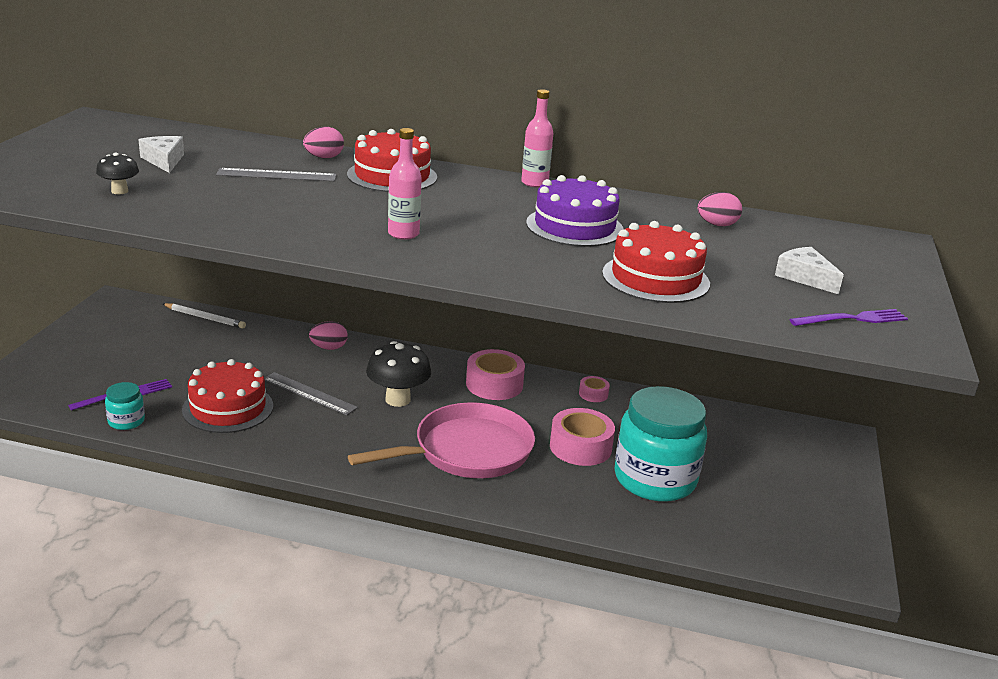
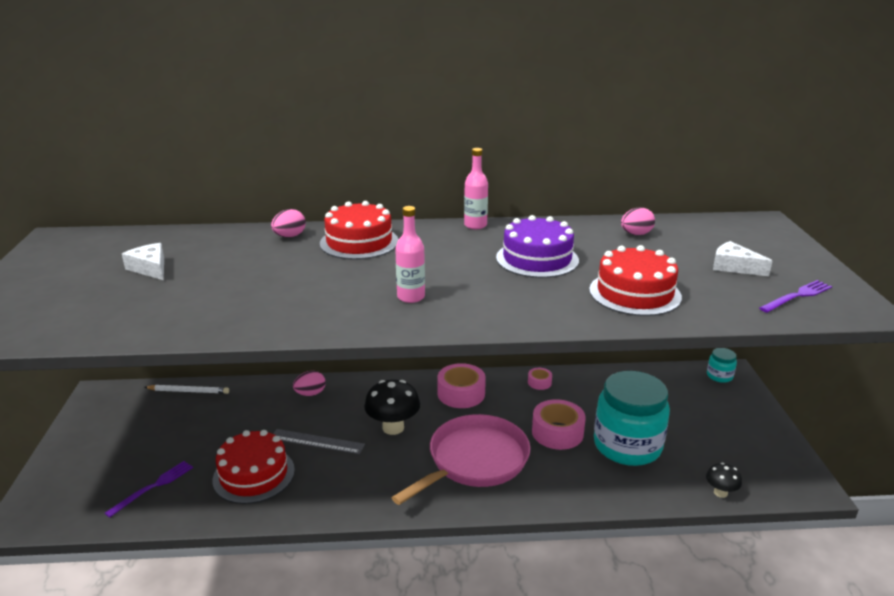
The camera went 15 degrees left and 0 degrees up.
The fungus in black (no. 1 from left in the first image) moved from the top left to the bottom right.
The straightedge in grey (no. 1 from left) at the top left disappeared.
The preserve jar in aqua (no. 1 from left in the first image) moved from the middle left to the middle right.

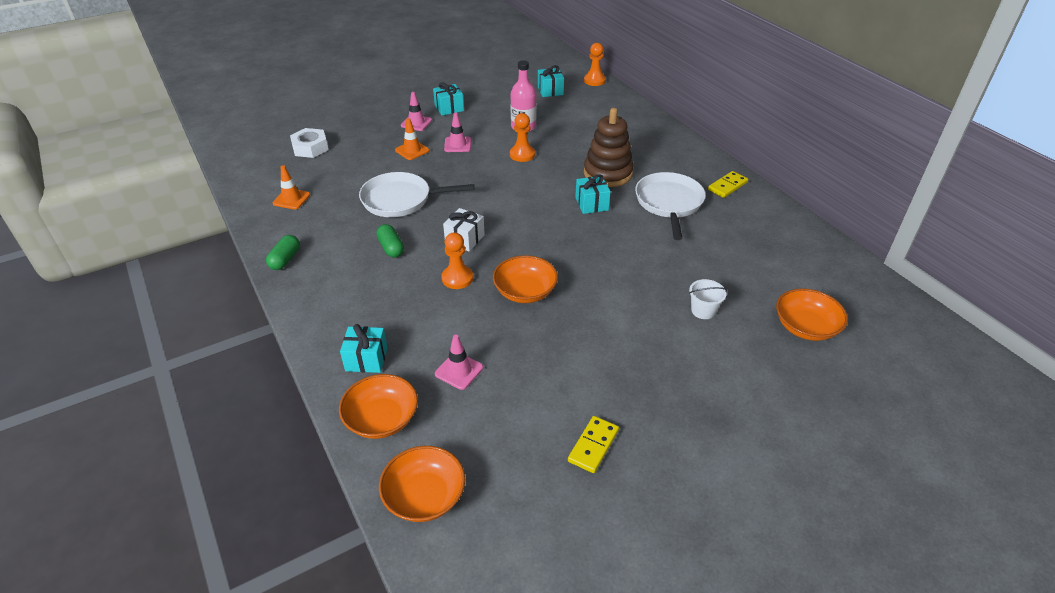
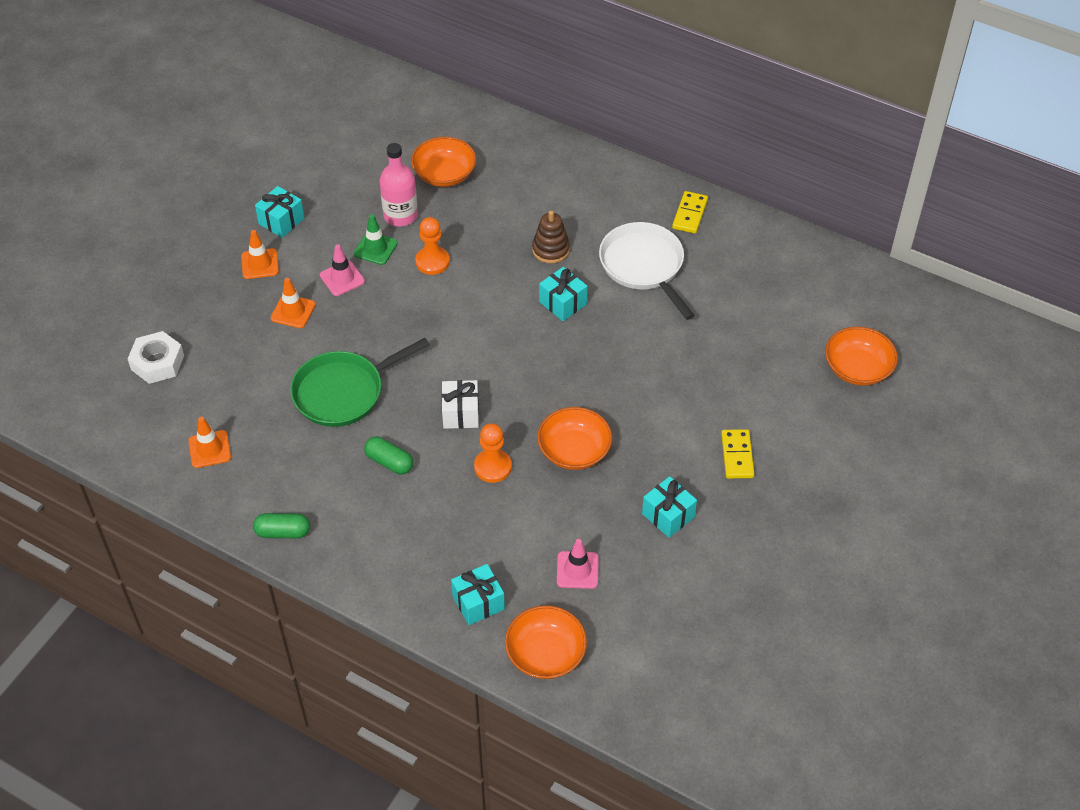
The camera went 30 degrees left and 10 degrees up.
The chess pawn in orange-coloured (no. 3 from left) at the top centre disappeared.
The wrapped gift in aqua (no. 3 from left in the first image) moved from the top centre to the centre.
The safety cone in rose-pink (no. 1 from left) at the top centre became the safety cone in orange-coloured (no. 2 from left) at the top left.
The ring stacker in dark brown at the top centre changed to 0.60 times the size.
The pan in white (no. 1 from left) at the top centre became the pan in green at the centre.
The capsule in green (no. 1 from left) at the middle left turned 75 degrees counterclockwise.
The sand bucket in white at the middle right disappeared.
The domino tile in yellow (no. 1 from left in the first image) moved from the bottom centre to the middle right.
The serving bowl in orange-coloured (no. 2 from left in the first image) moved from the bottom centre to the top centre.
The safety cone in green at the top centre appeared.

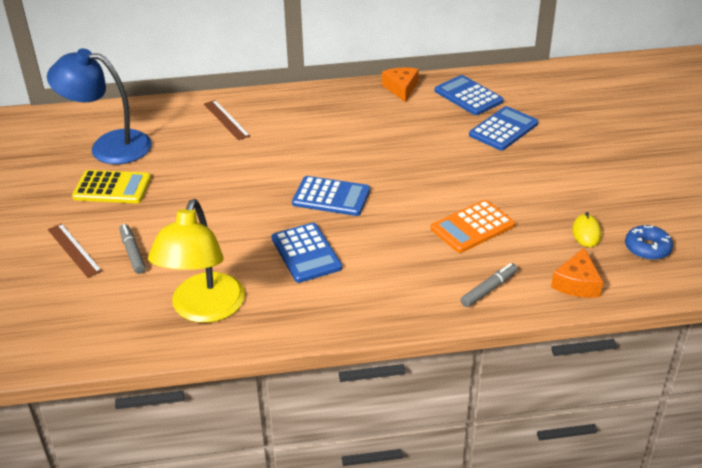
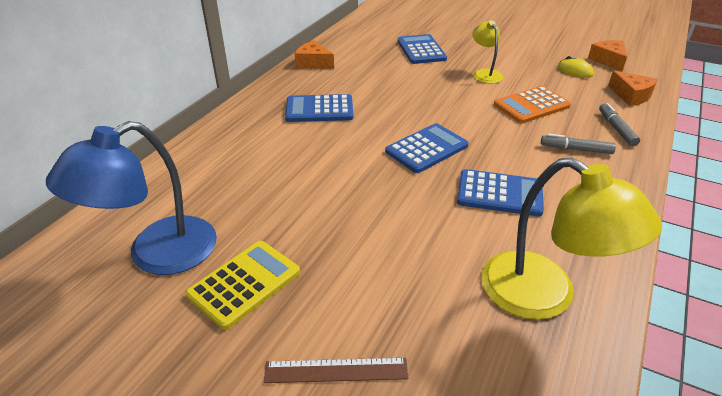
The camera went 55 degrees left and 0 degrees up.
The calculator in royal blue (no. 3 from left in the first image) moved from the top right to the top centre.
The straightedge in dark brown (no. 2 from left) at the top left disappeared.
The calculator in orange-coloured at the middle right turned 60 degrees clockwise.
The felt pen in grey (no. 1 from left) moved from the middle left to the middle right.
The glazed donut in royal blue at the middle right was replaced by the cheese wedge in orange-coloured (no. 2 from left) at the top right.
The desk lamp in yellow (no. 1 from left) at the top right appeared.

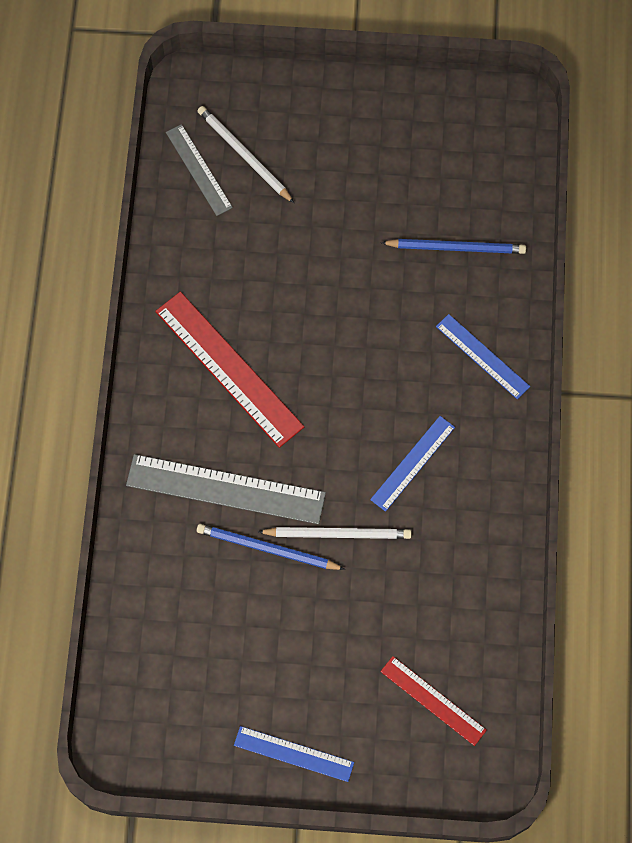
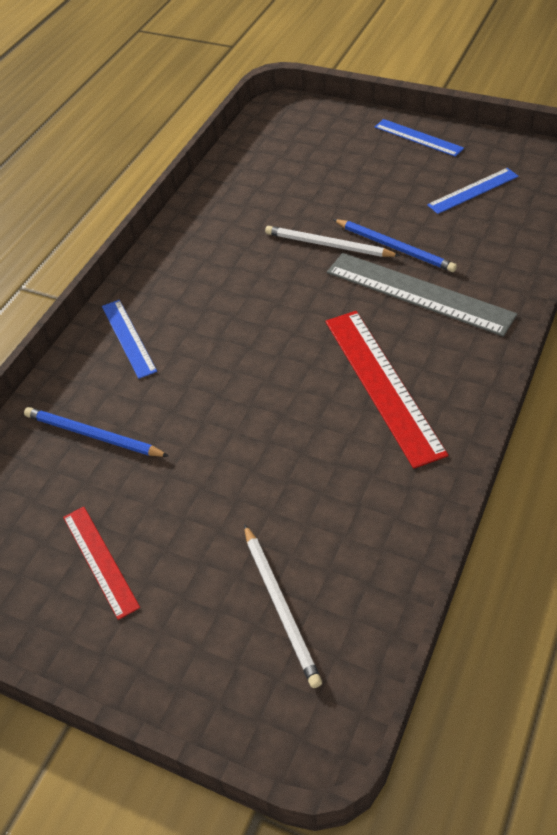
The camera went 155 degrees left and 20 degrees down.
The straightedge in grey (no. 1 from left) at the top left disappeared.
The straightedge in royal blue (no. 2 from left in the first image) moved from the centre to the top right.
The straightedge in red (no. 2 from left in the first image) moved from the bottom right to the bottom left.

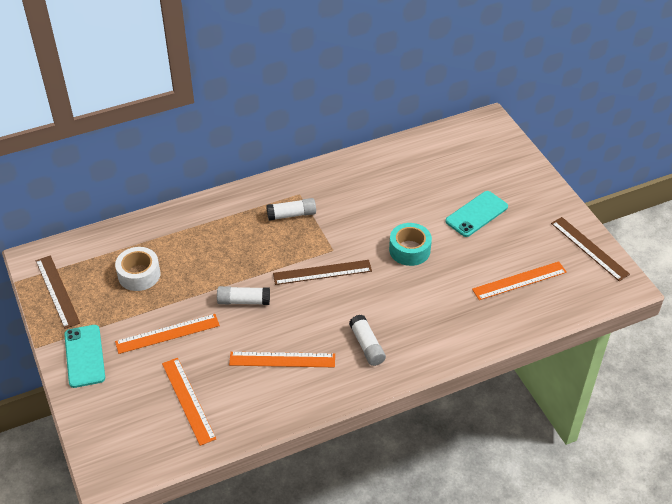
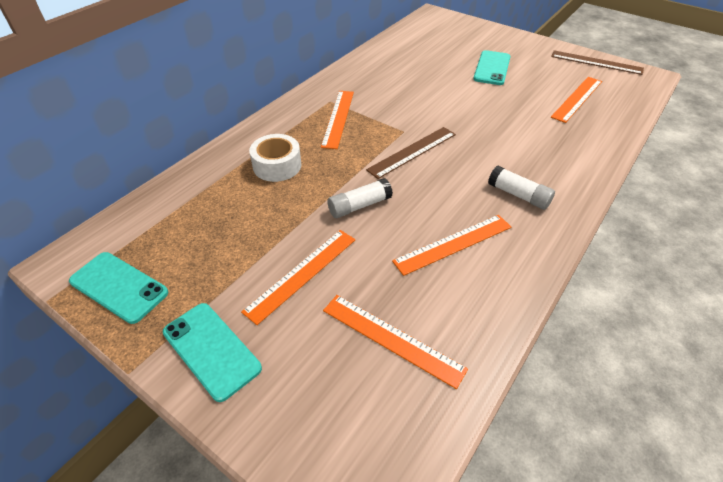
The camera went 30 degrees left and 0 degrees up.
The glue stick in white (no. 2 from left) at the centre was replaced by the straightedge in orange-coloured (no. 2 from left) at the top centre.
The roll of tape in aqua at the centre disappeared.
The roll of tape in white moved from the middle left to the top centre.
The straightedge in dark brown (no. 1 from left) at the middle left was replaced by the smartphone in aqua (no. 1 from left) at the middle left.

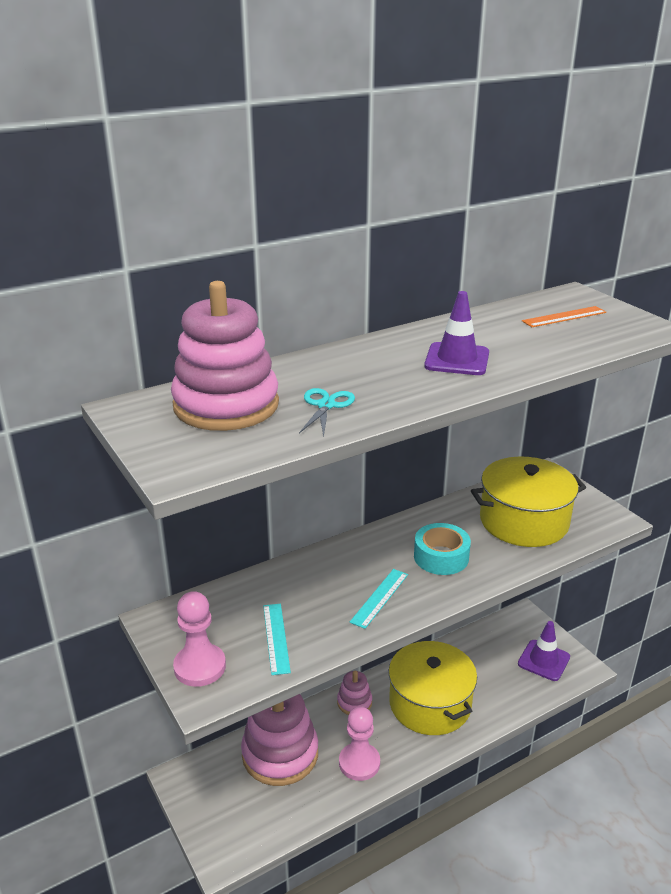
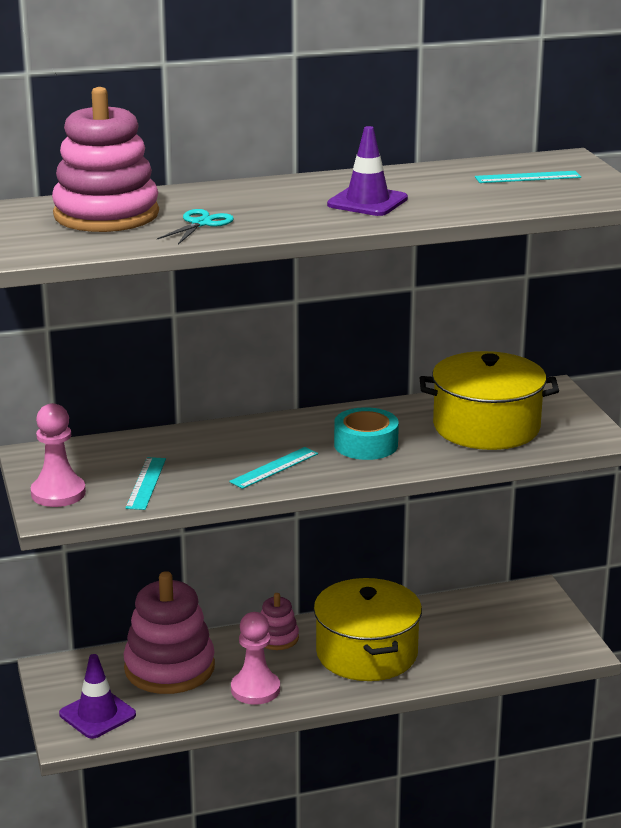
The camera went 15 degrees right and 5 degrees down.
The straightedge in orange-coloured at the middle right became the straightedge in aqua (no. 3 from left) at the top right.
The safety cone in violet (no. 2 from left in the first image) moved from the bottom right to the bottom left.

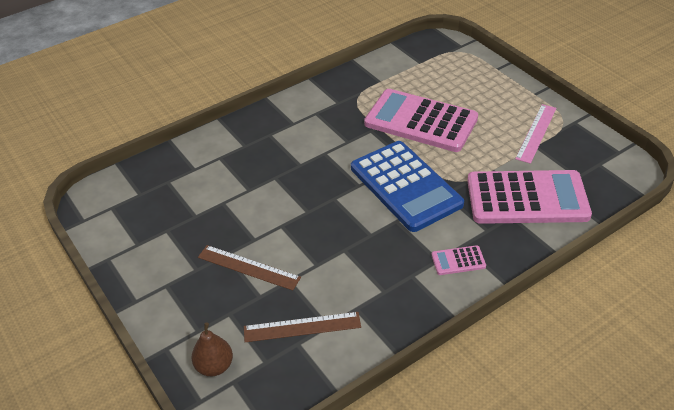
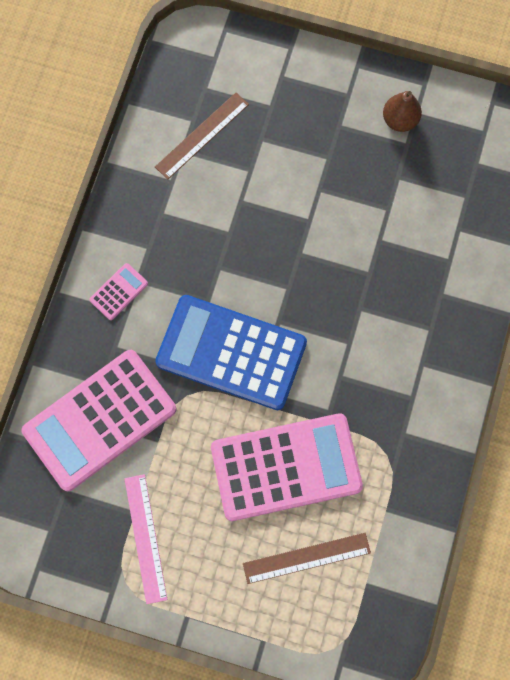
The camera went 140 degrees right and 30 degrees up.
The straightedge in dark brown (no. 1 from left in the first image) moved from the centre to the bottom centre.
The pear fruit in dark brown moved from the bottom left to the top right.

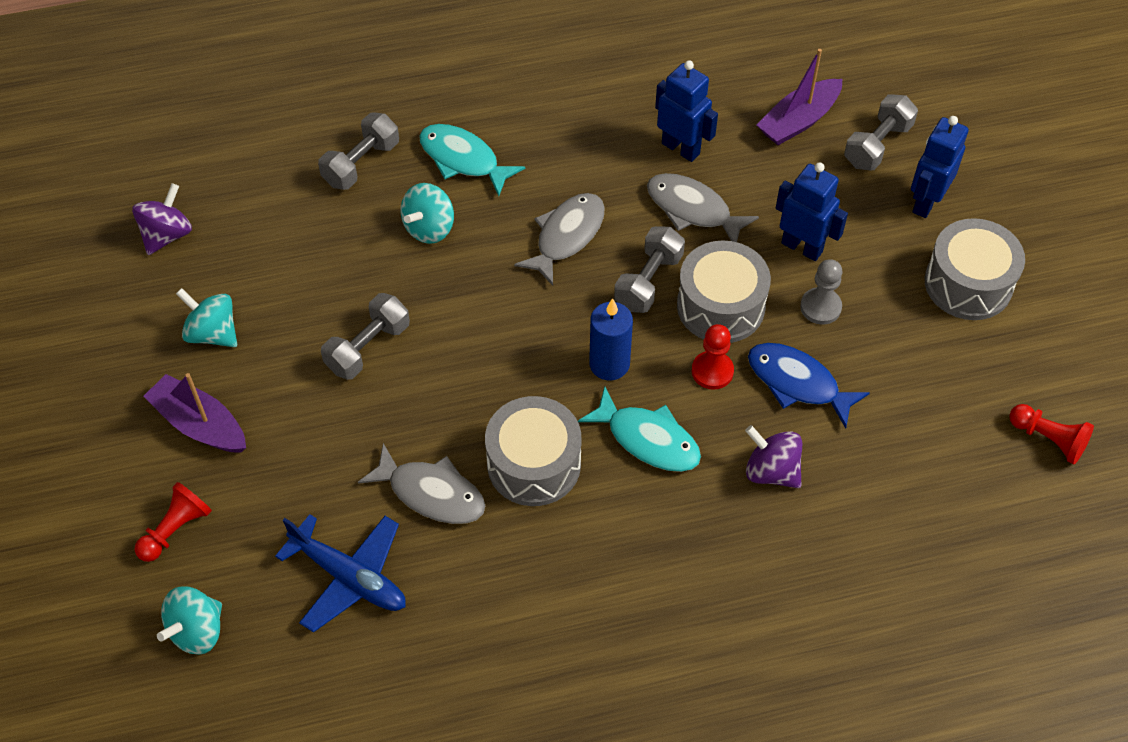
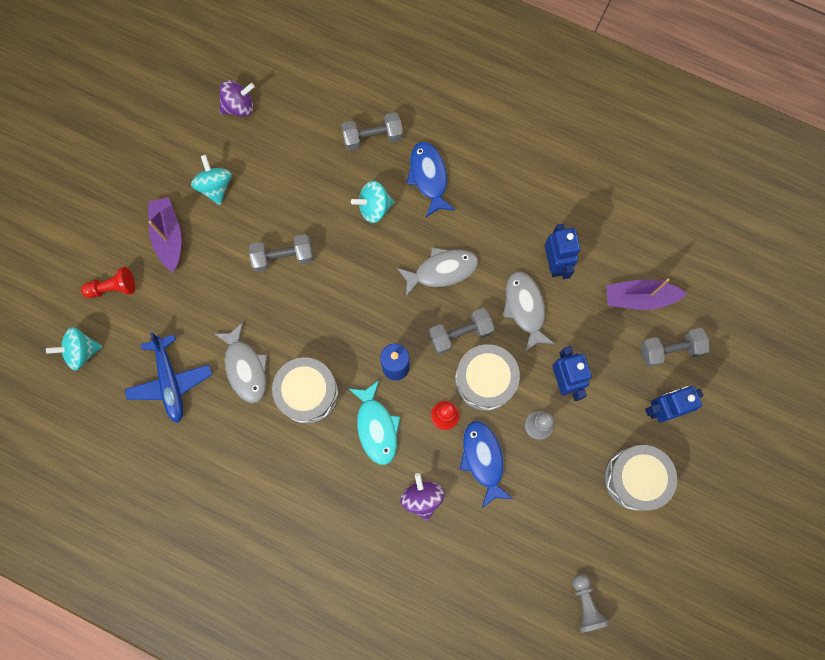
The camera went 40 degrees right and 20 degrees up.
The fish figure in aqua (no. 1 from left) at the top centre became the fish figure in royal blue (no. 1 from left) at the top centre.
The chess pawn in red (no. 3 from left) at the middle right became the chess pawn in grey (no. 2 from left) at the bottom right.

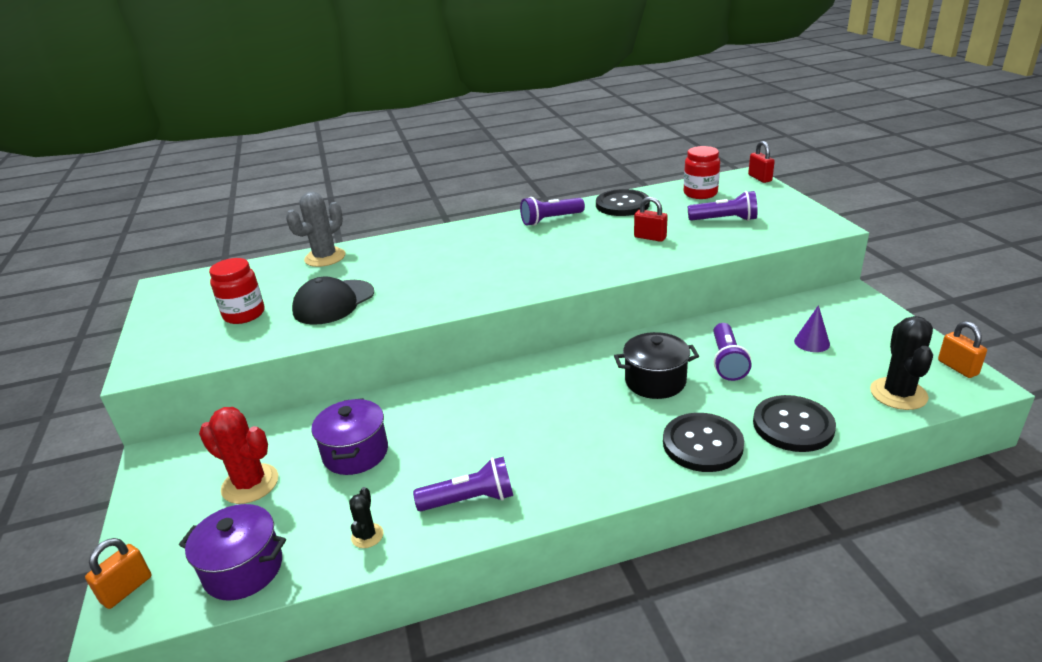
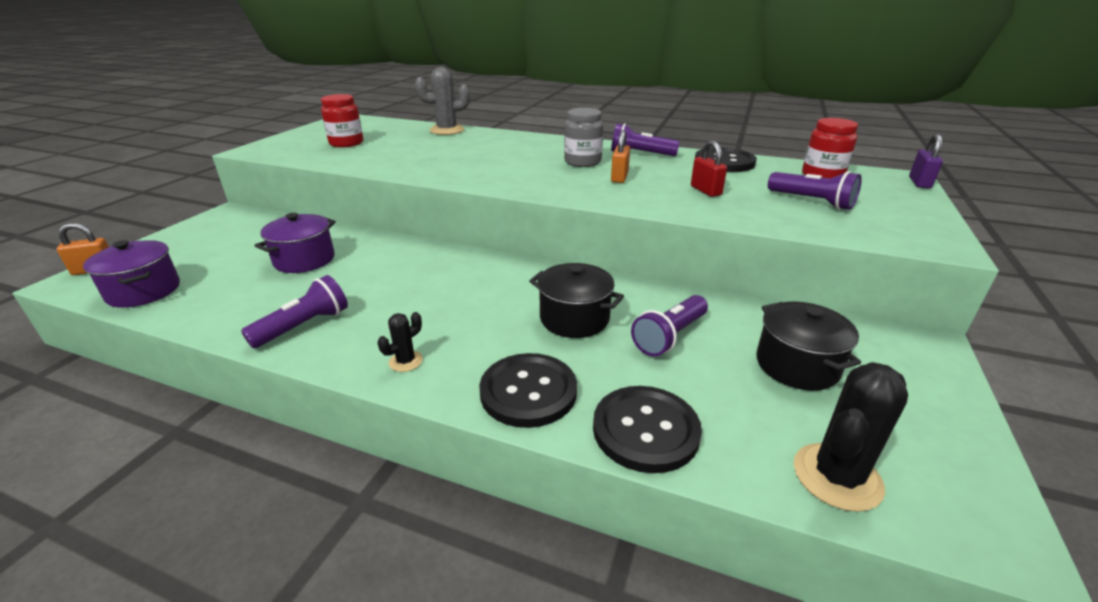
The camera went 35 degrees right and 0 degrees up.
The lock in red (no. 2 from left) at the top right became the lock in violet at the top right.
The peaked cap in black at the middle left disappeared.
The solid cone in violet at the middle right was replaced by the pot in black (no. 2 from left) at the middle right.
The lock in orange-coloured (no. 2 from left) moved from the middle right to the top centre.
The cactus in red at the bottom left disappeared.
The torch in violet (no. 1 from left) at the bottom centre turned 75 degrees counterclockwise.
The cactus in black (no. 1 from left) moved from the bottom centre to the centre.
The preserve jar in grey at the top centre appeared.

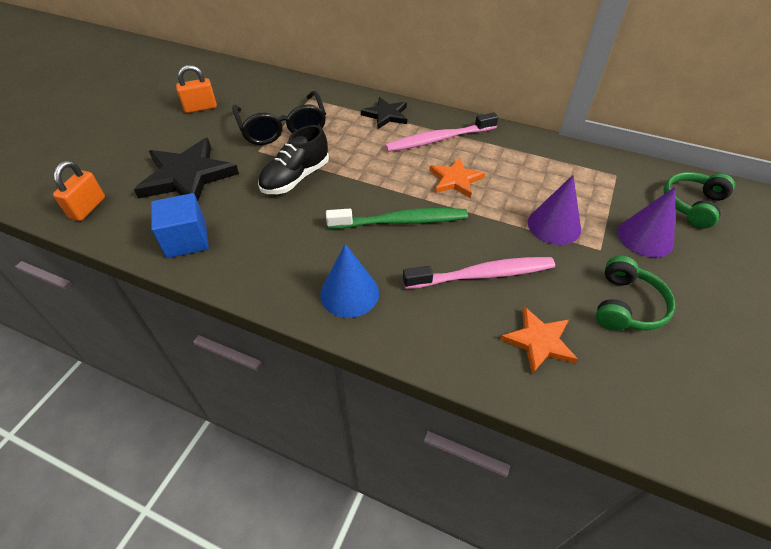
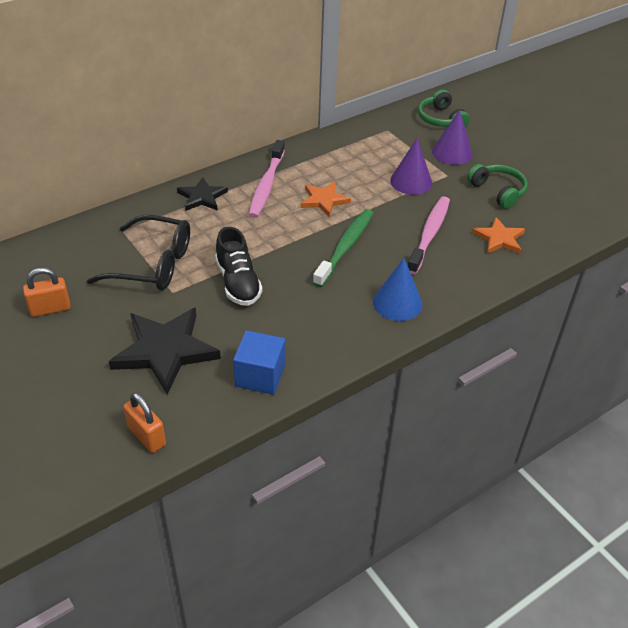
The camera went 60 degrees left and 5 degrees down.
The lock in orange-coloured (no. 2 from left in the first image) at the top left turned 60 degrees clockwise.

